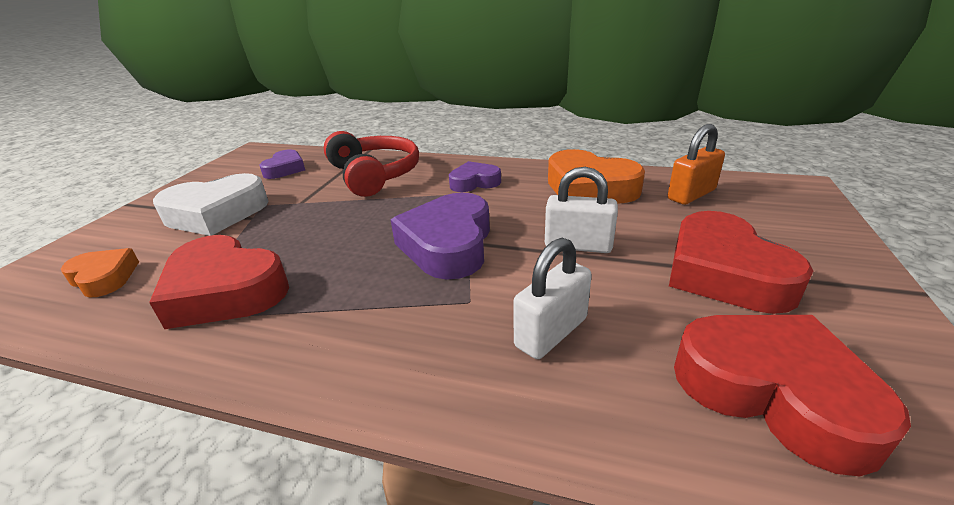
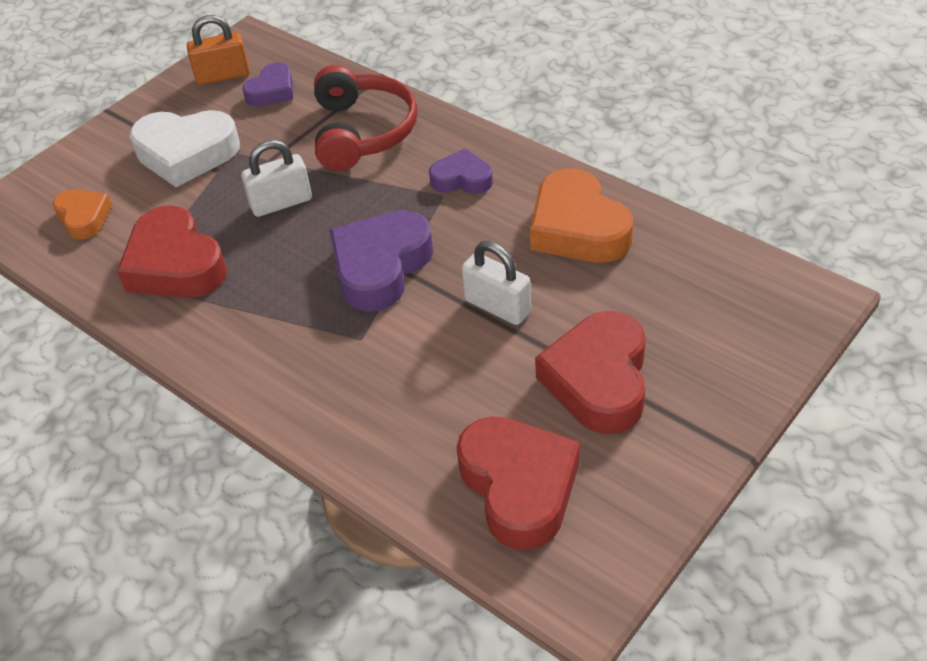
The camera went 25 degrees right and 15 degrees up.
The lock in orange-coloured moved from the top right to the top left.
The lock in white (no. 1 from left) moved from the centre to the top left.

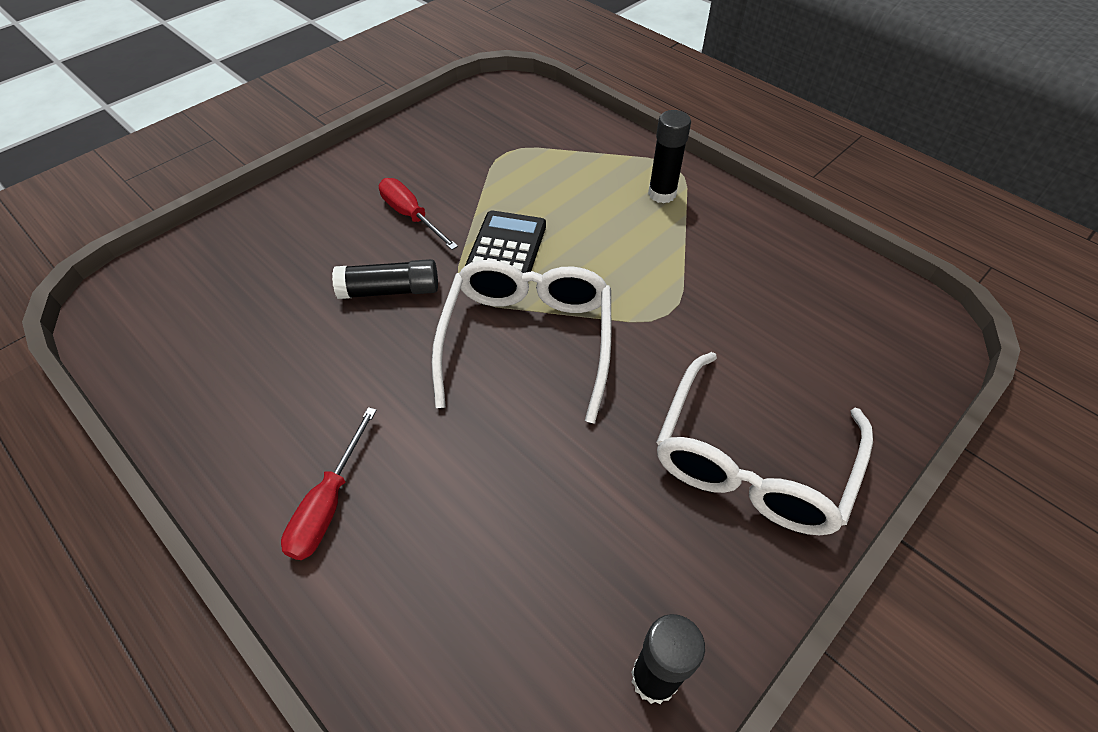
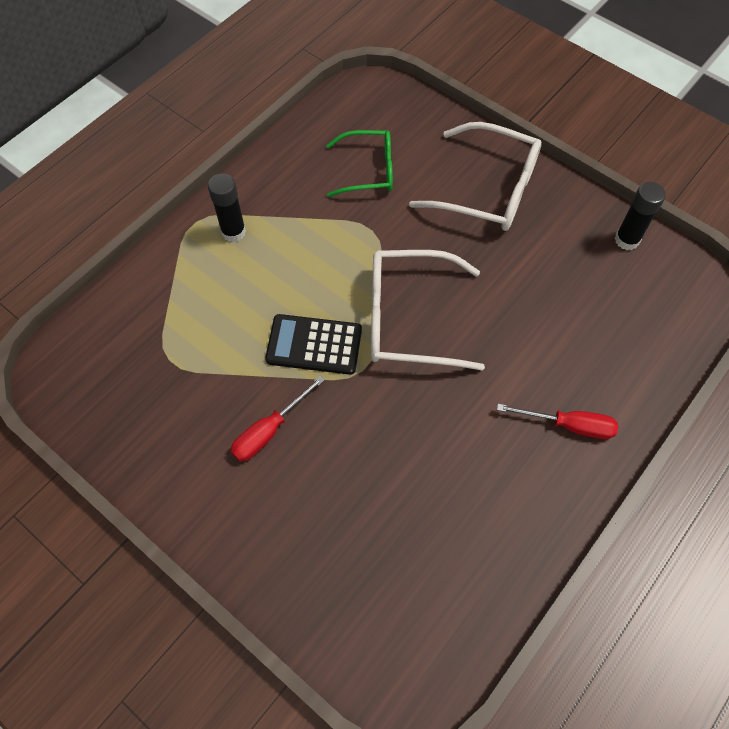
The camera went 95 degrees left and 10 degrees up.
The glue stick in black (no. 1 from left) at the centre disappeared.
The spectacles in green at the top centre appeared.

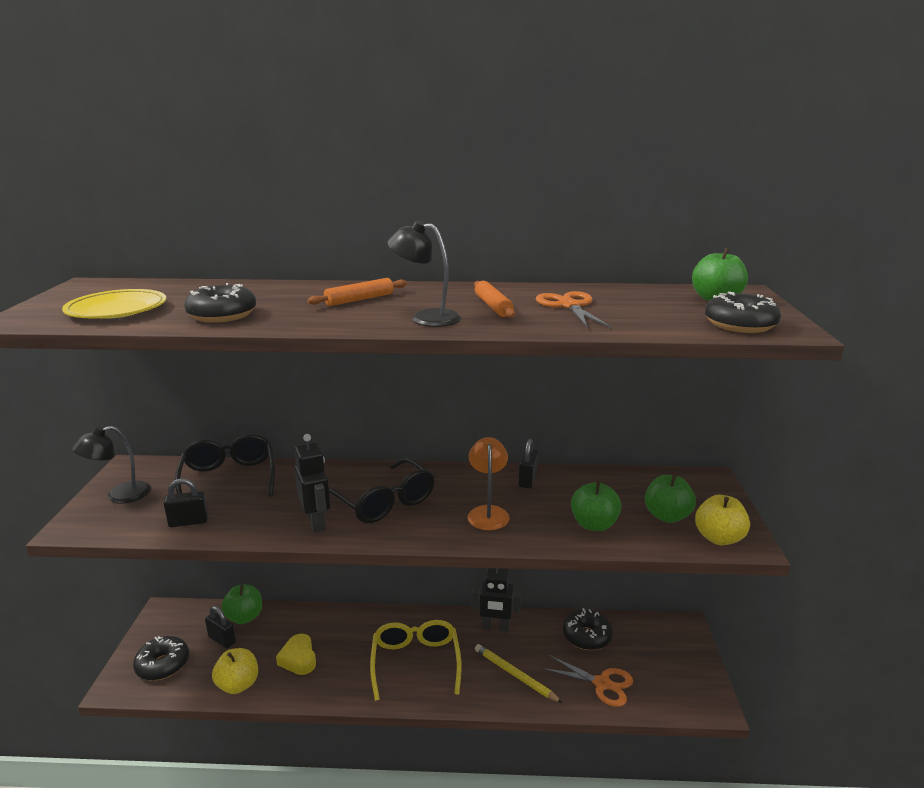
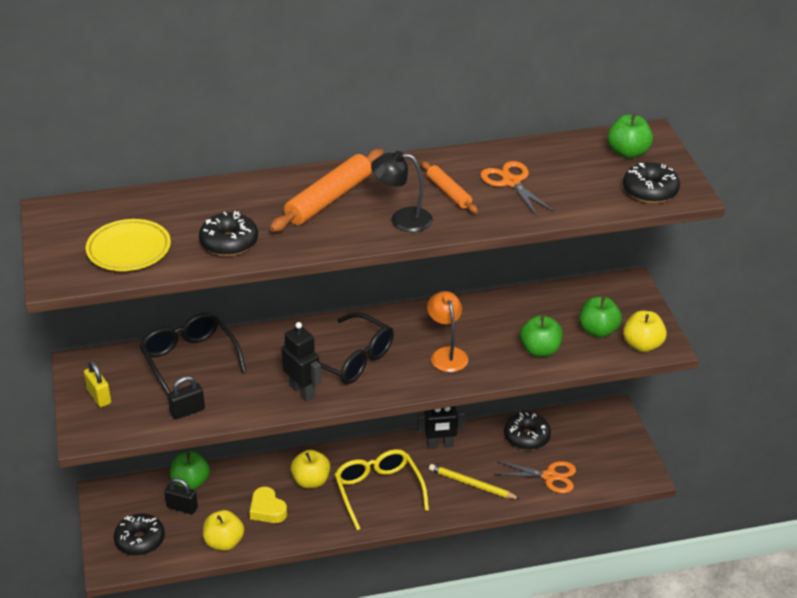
The camera went 15 degrees left and 15 degrees up.
The pastry roller in orange-coloured (no. 1 from left) at the centre changed to 1.71 times the size.
The desk lamp in black (no. 1 from left) at the middle left was replaced by the lock in yellow at the middle left.
The lock in black (no. 3 from left) at the centre disappeared.
The apple in yellow (no. 2 from left) at the bottom centre appeared.

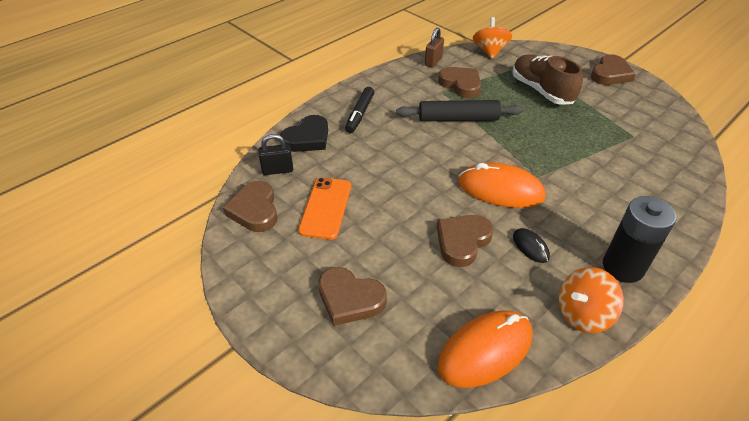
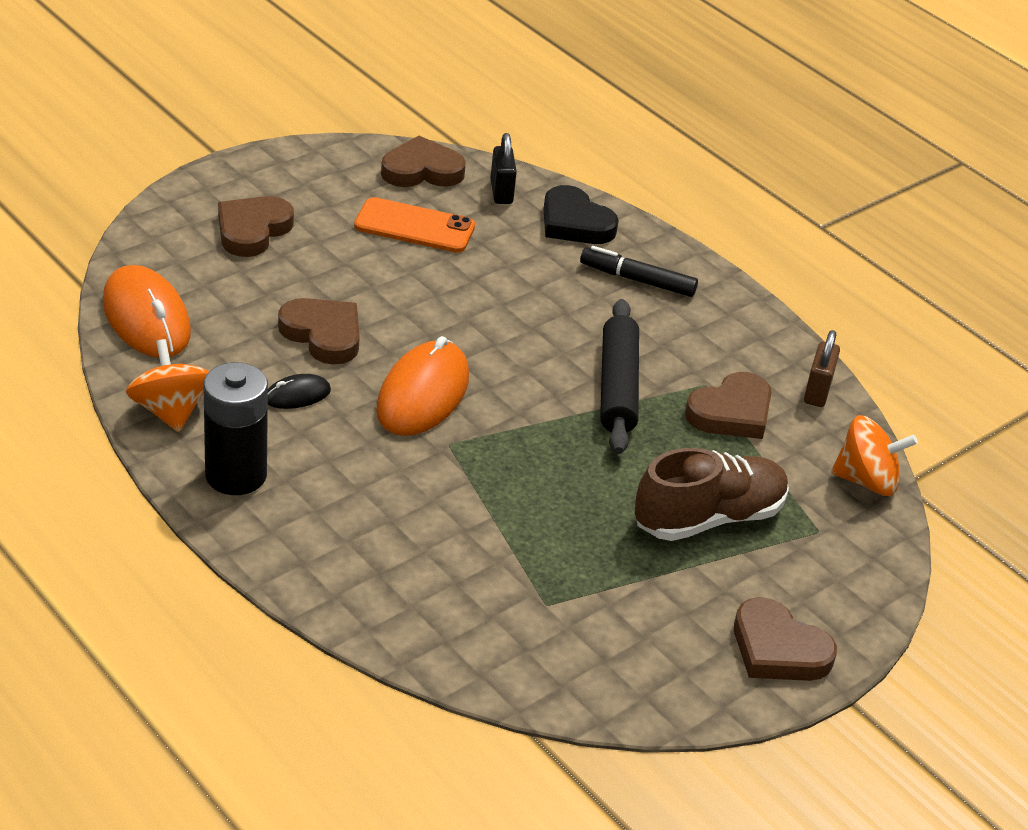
The camera went 90 degrees right and 5 degrees down.
The lock in dark brown at the top centre turned 75 degrees clockwise.

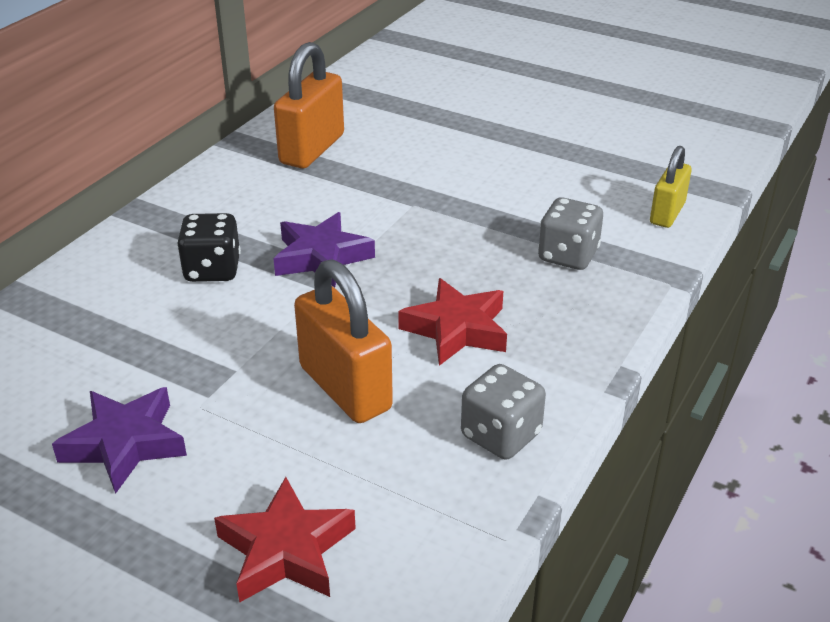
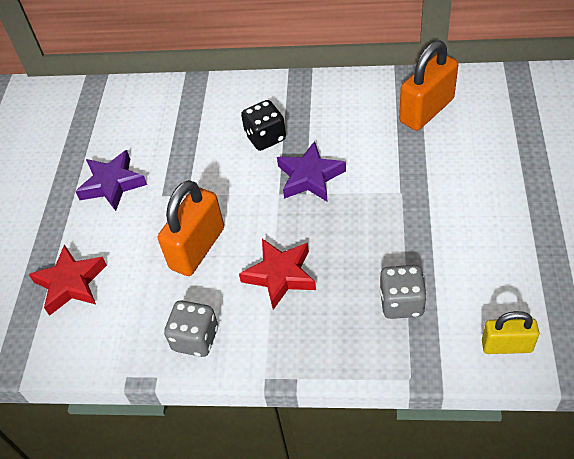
The camera went 70 degrees right and 15 degrees up.
The lock in orange-coloured (no. 1 from left in the first image) at the top centre turned 45 degrees counterclockwise.

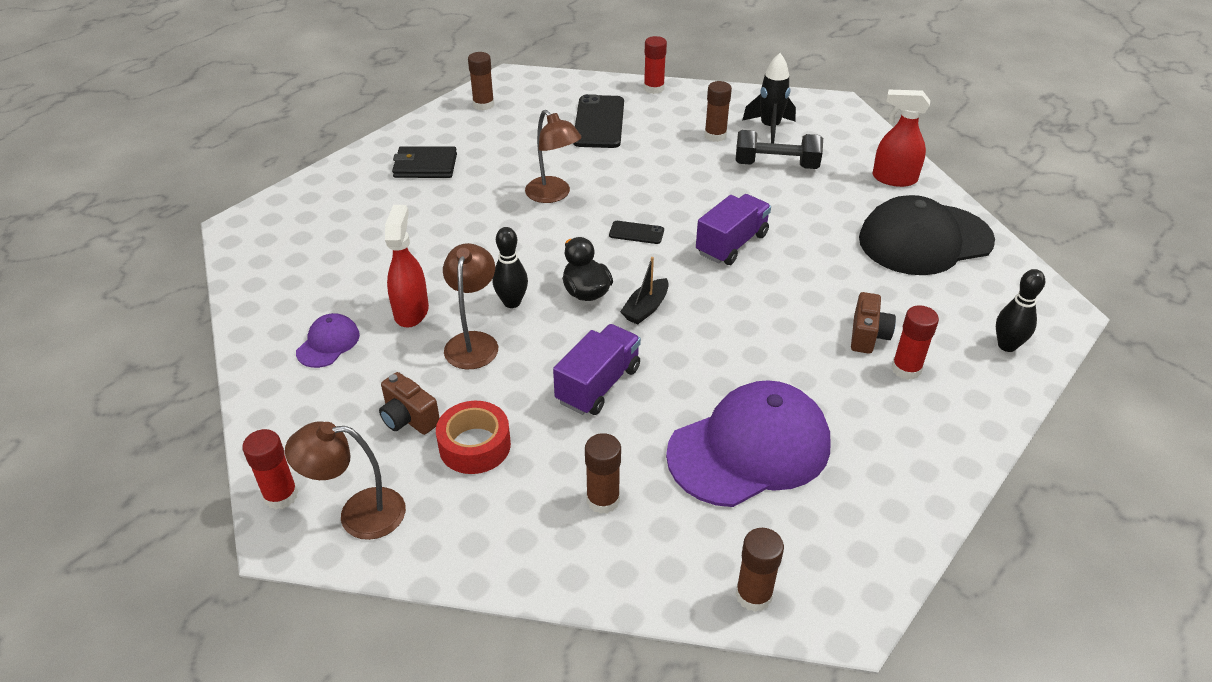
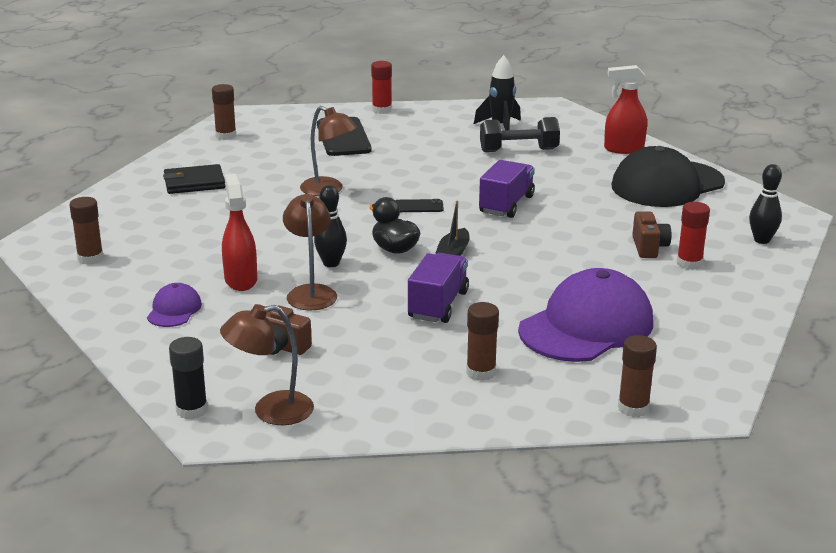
The camera went 15 degrees left and 15 degrees down.
The glue stick in dark brown (no. 3 from left in the first image) moved from the top centre to the middle left.
The roll of tape in red at the centre disappeared.
The glue stick in red (no. 1 from left) at the bottom left became the glue stick in black at the bottom left.

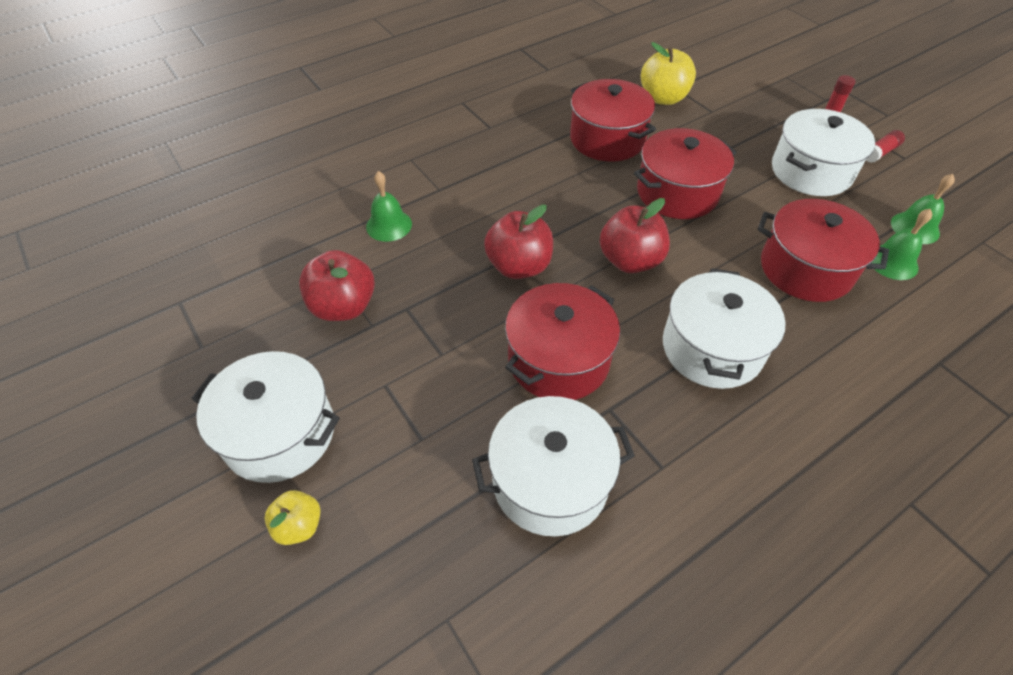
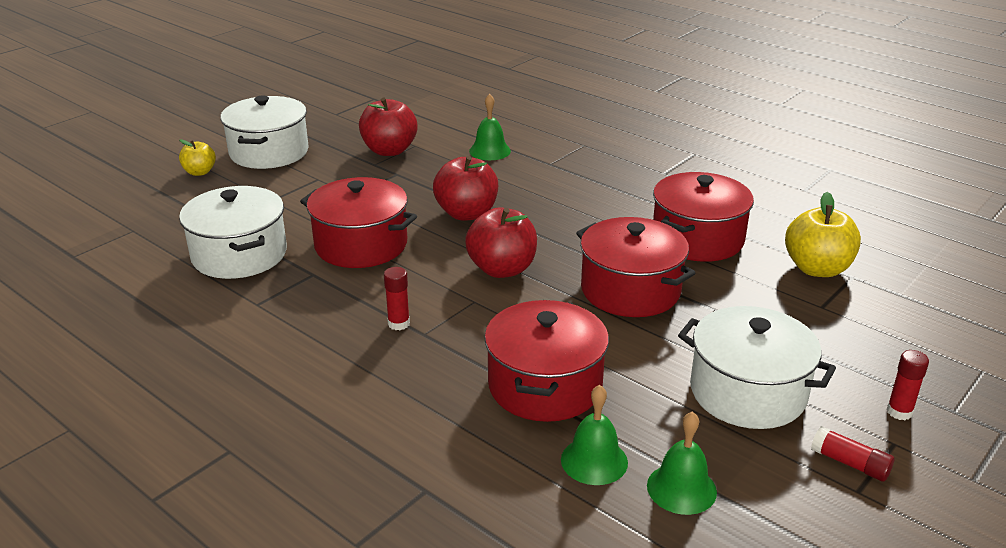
The camera went 75 degrees right and 20 degrees down.
The pot in white (no. 3 from left) at the middle right was replaced by the glue stick in red (no. 1 from left) at the centre.

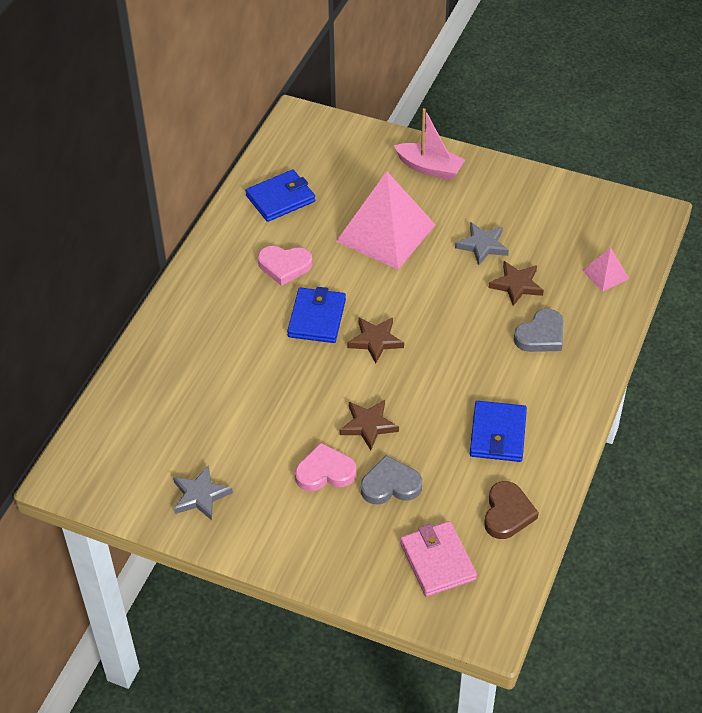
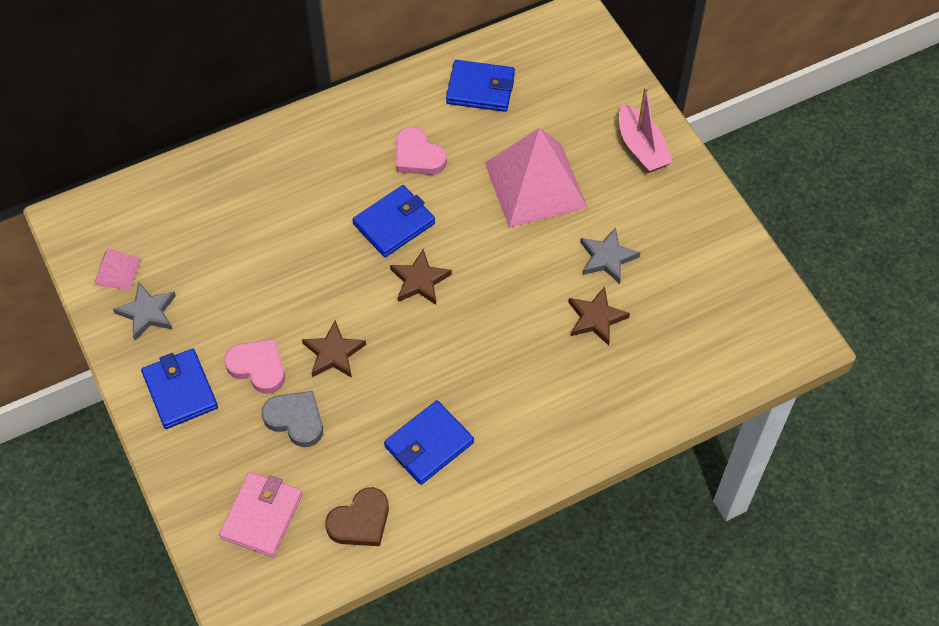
The camera went 40 degrees right and 10 degrees up.
The solid pyramid in rose-pink (no. 2 from left in the first image) moved from the middle right to the middle left.
The love heart in grey (no. 2 from left) at the middle right disappeared.
The wallet in royal blue (no. 1 from left) at the middle left appeared.

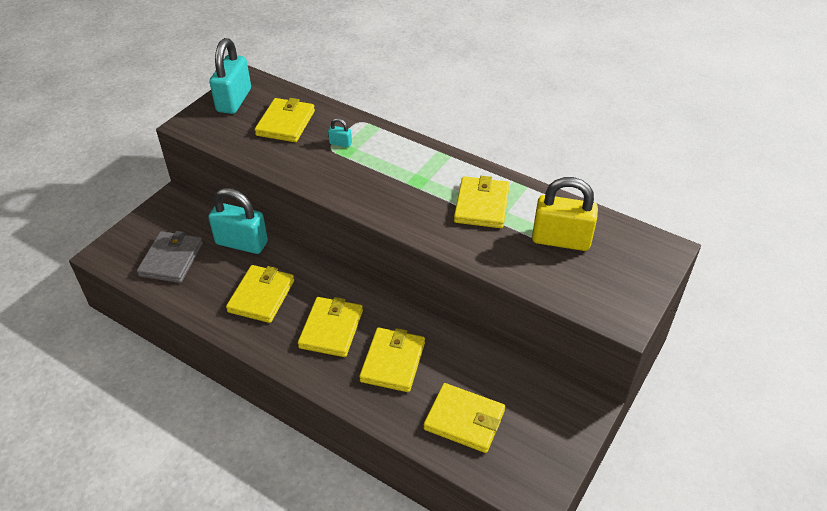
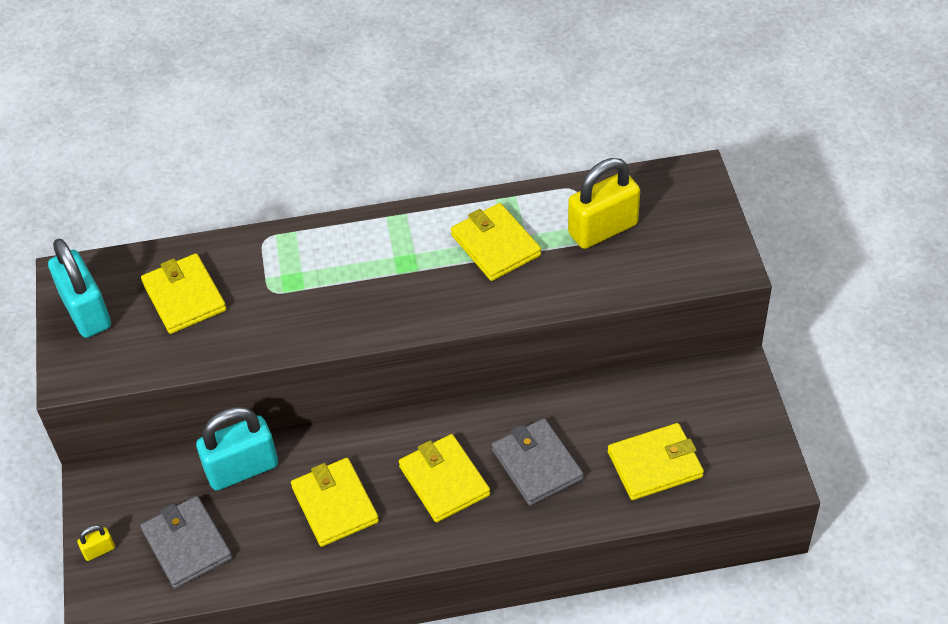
The camera went 40 degrees left and 5 degrees up.
The lock in aqua (no. 3 from left) at the top centre disappeared.
The wallet in yellow (no. 4 from left) at the bottom centre became the wallet in grey (no. 2 from left) at the bottom centre.
The lock in yellow (no. 1 from left) at the bottom left appeared.

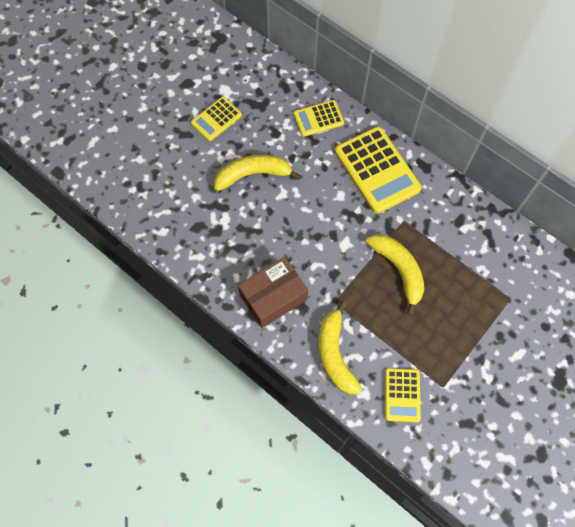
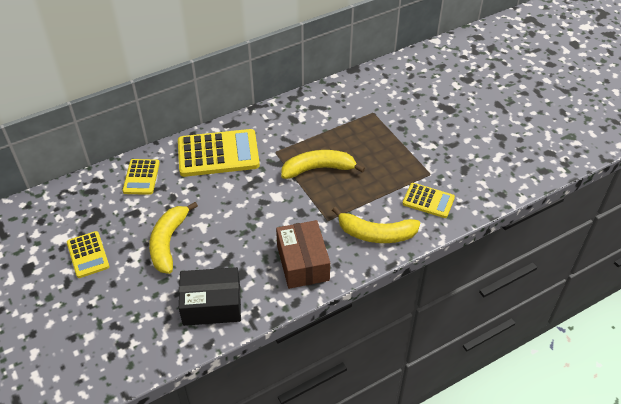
The camera went 70 degrees left and 20 degrees down.
The box in black at the bottom centre appeared.

